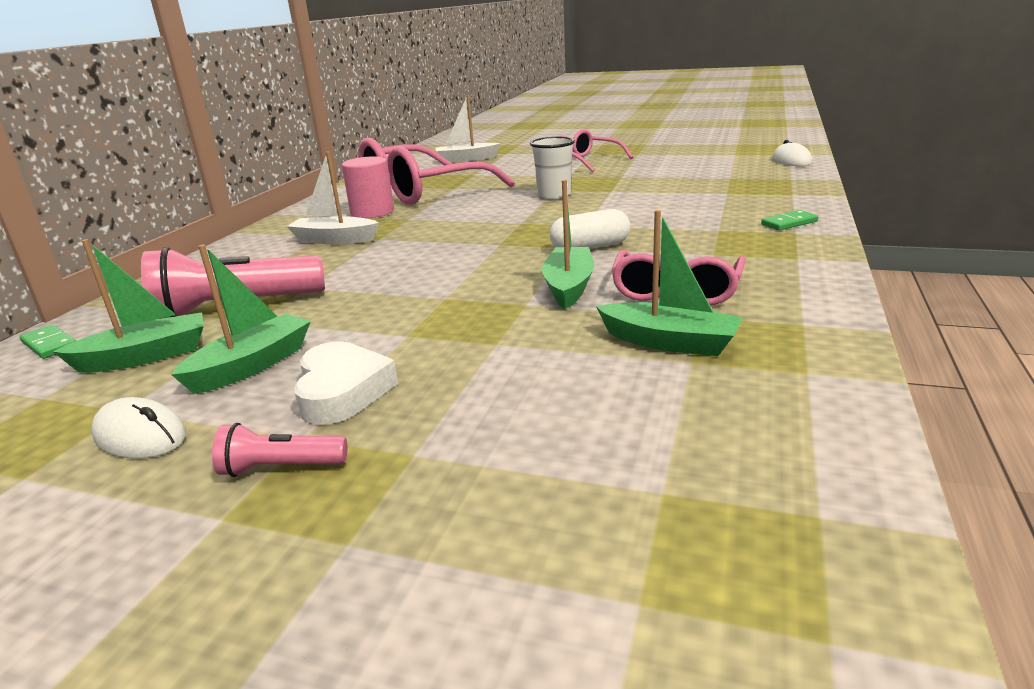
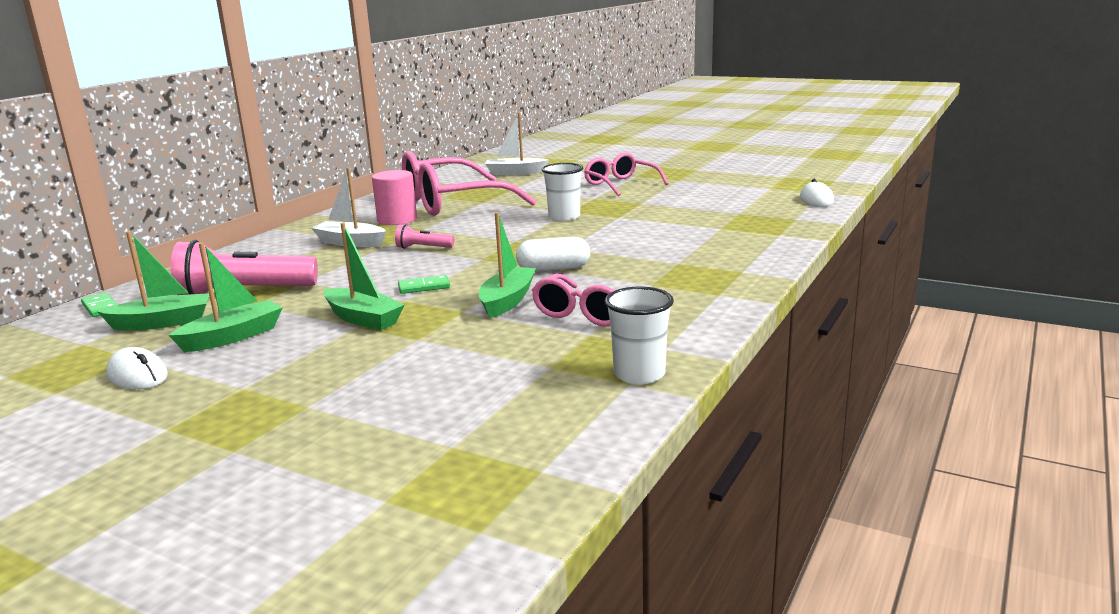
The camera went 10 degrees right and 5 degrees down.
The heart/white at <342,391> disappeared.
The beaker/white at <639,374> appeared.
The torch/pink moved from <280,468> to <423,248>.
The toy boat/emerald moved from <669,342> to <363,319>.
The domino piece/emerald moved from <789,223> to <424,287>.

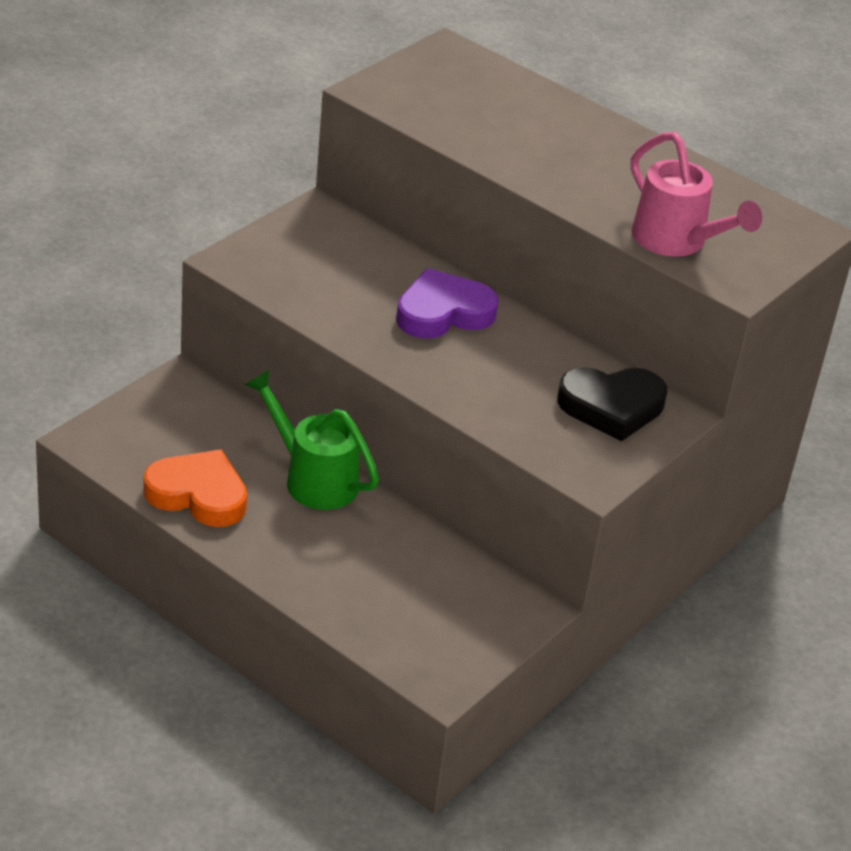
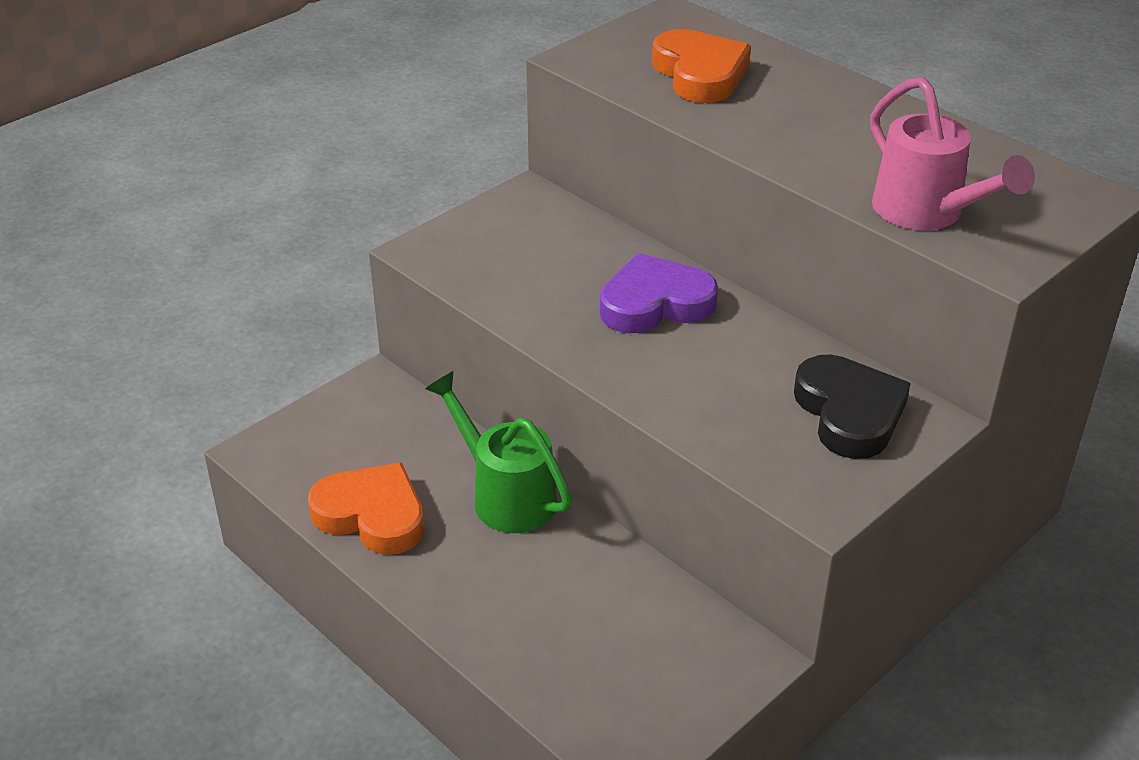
The camera went 10 degrees right and 0 degrees up.
The heart/bright orange at <700,74> appeared.
The heart/black at <612,407> turned 105 degrees counterclockwise.

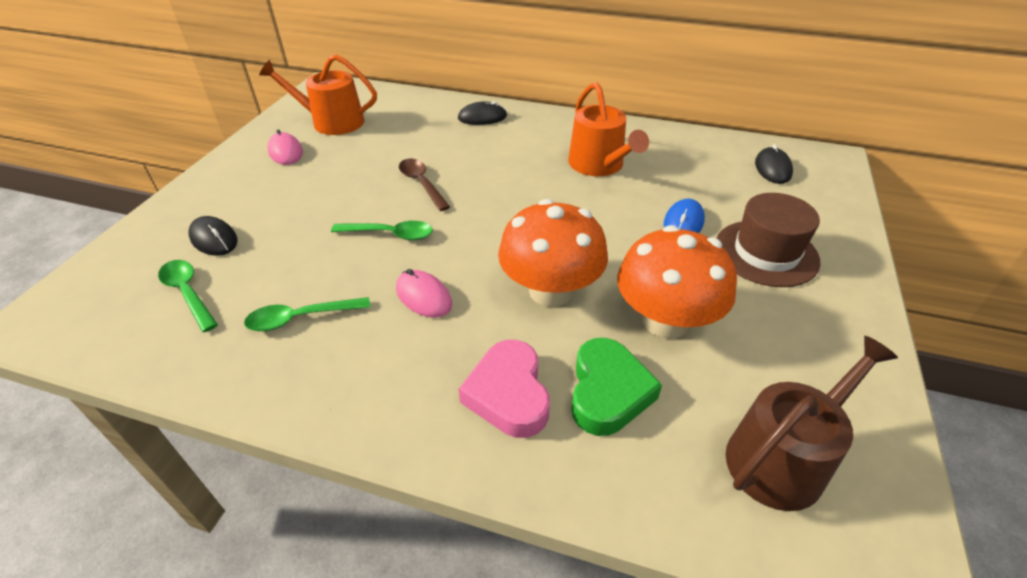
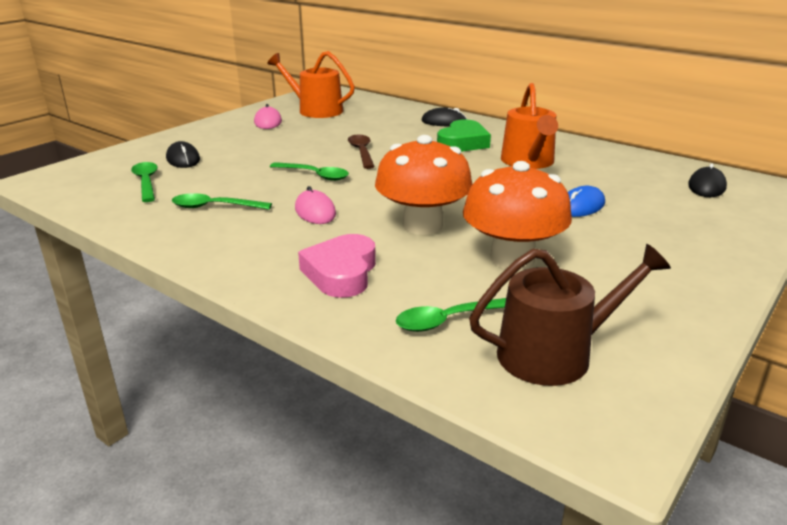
The camera went 20 degrees right and 15 degrees down.
The hat/dark brown at <766,253> disappeared.
The teaspoon/emerald at <450,320> appeared.
The heart/emerald moved from <608,392> to <463,143>.

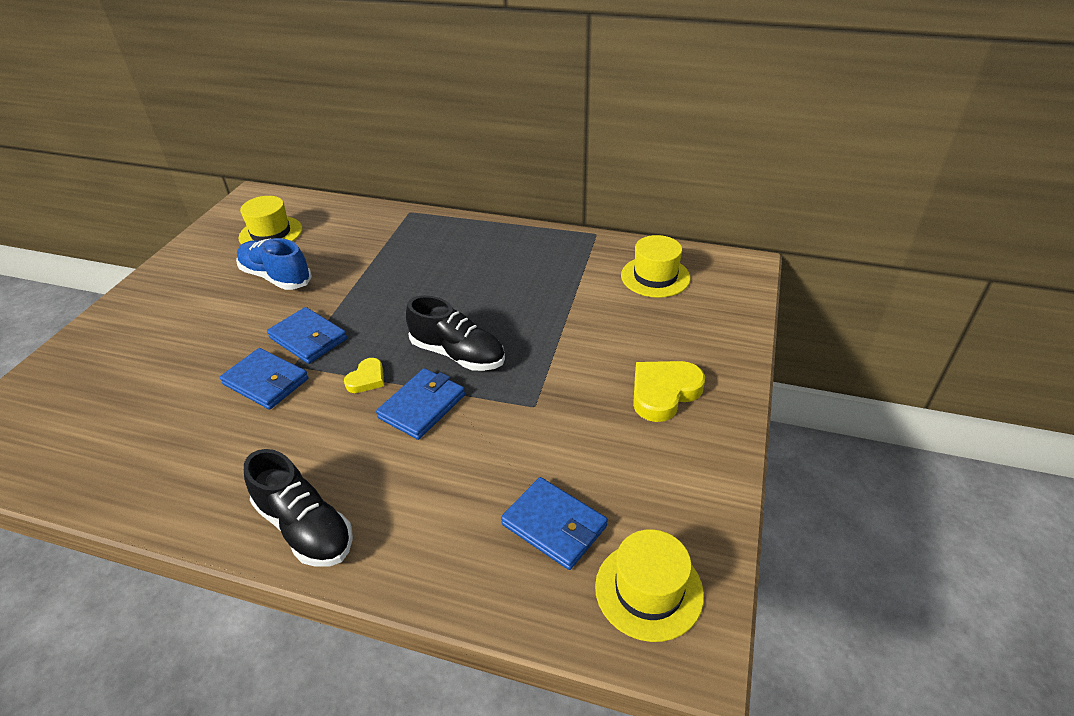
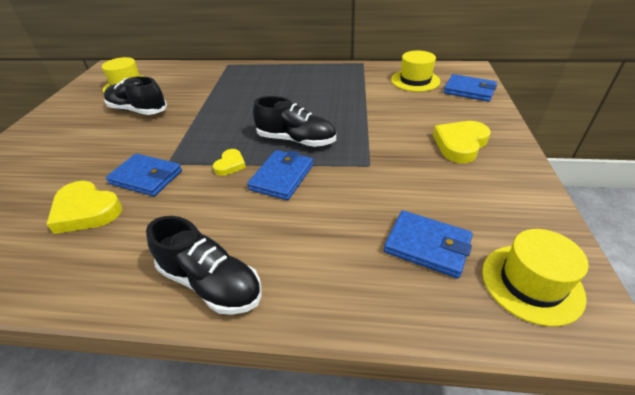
The camera went 10 degrees left and 0 degrees up.
The heart/golden at <86,211> appeared.
The wallet/cobalt moved from <308,338> to <469,90>.
The lace-up shoe/cobalt at <276,277> became the lace-up shoe/black at <138,110>.

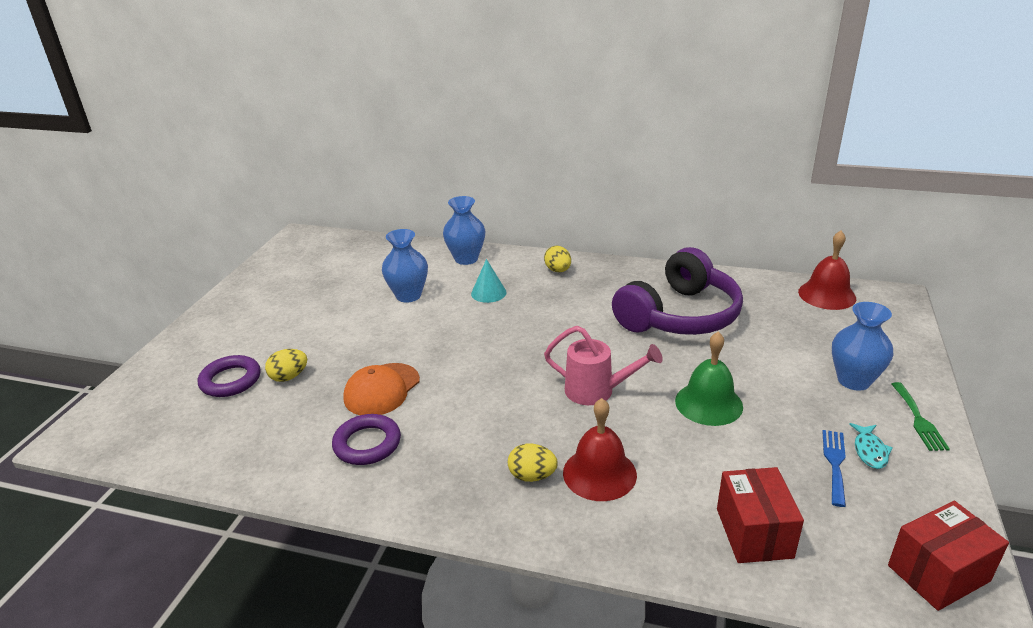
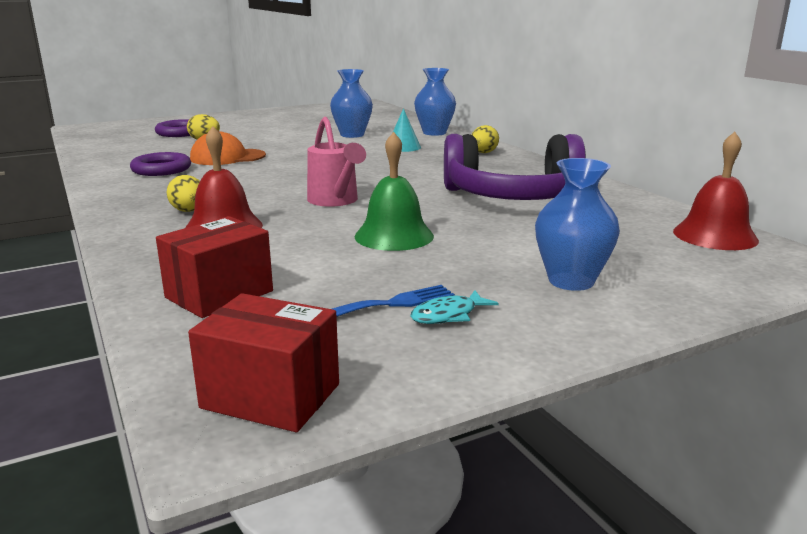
The camera went 45 degrees right and 10 degrees down.
The table fork/emerald at <918,419> disappeared.

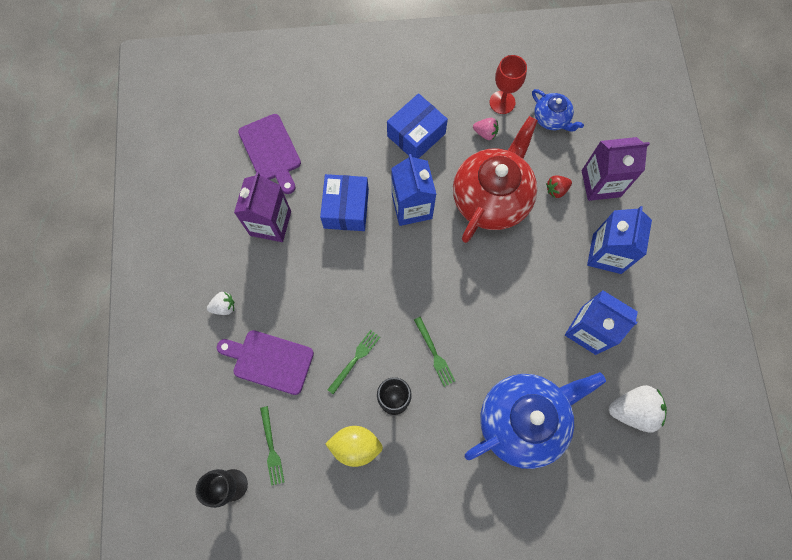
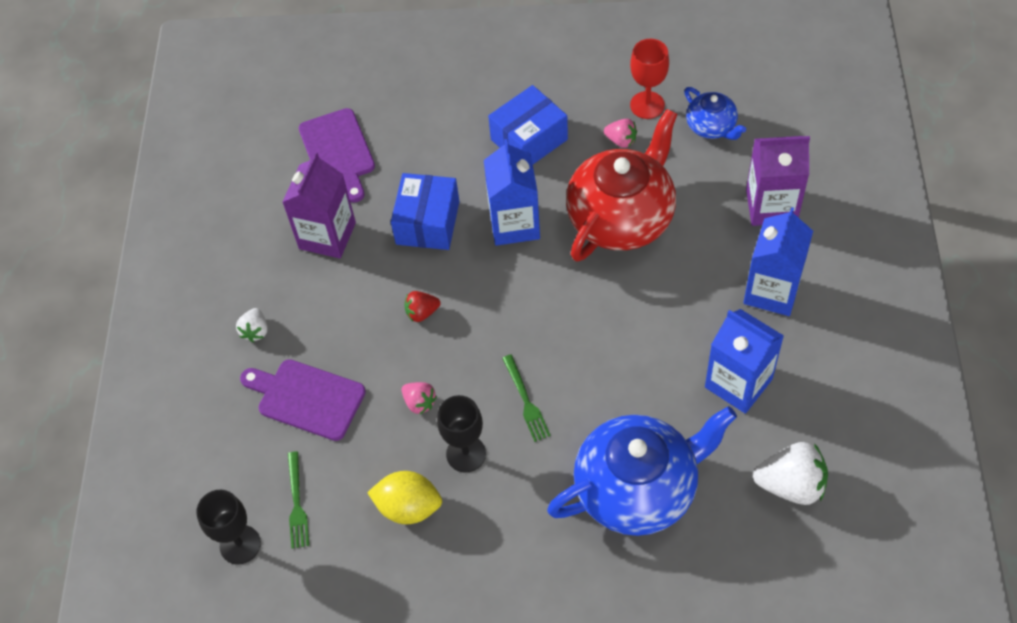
The camera went 10 degrees right and 15 degrees down.
The strawberry/crimson moved from <556,190> to <422,312>.
The table fork/emerald at <355,359> was replaced by the strawberry/pink at <419,402>.
The strawberry/white at <224,306> turned 105 degrees clockwise.

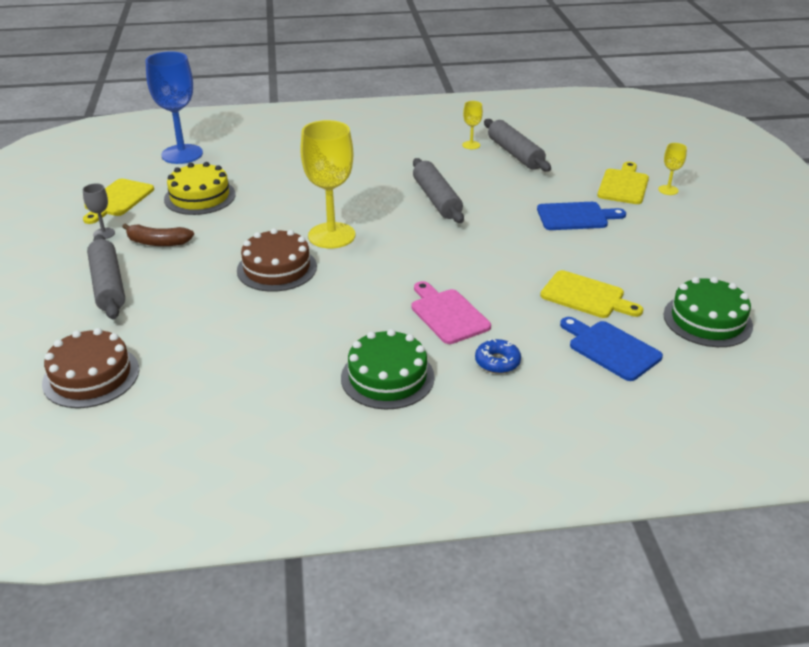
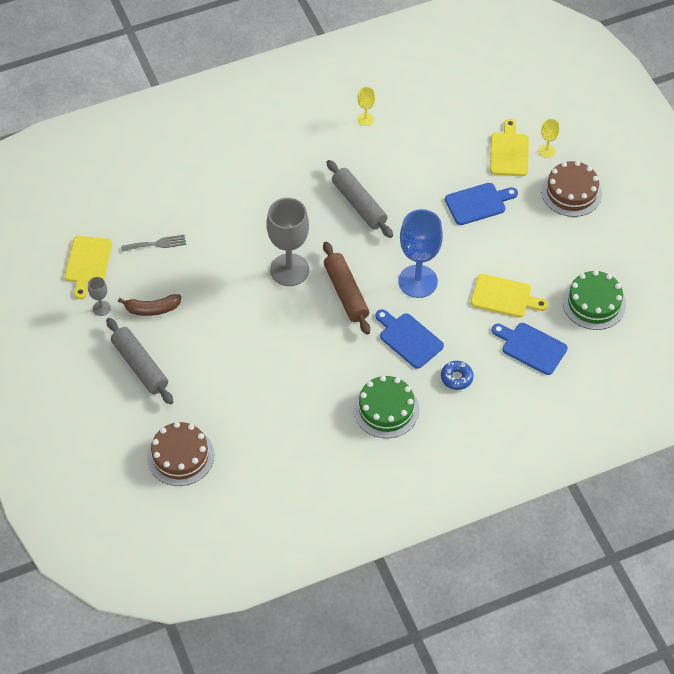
The camera went 15 degrees left and 20 degrees up.
The pastry roller/grey at <515,154> disappeared.
The pastry roller/dark brown at <346,293> appeared.
The wine glass/cobalt moved from <182,154> to <418,281>.
The cake/dark brown moved from <277,268> to <571,192>.
The cake/golden at <200,197> was replaced by the table fork/grey at <157,244>.
The wine glass/golden at <331,235> became the wine glass/grey at <289,270>.
The chopping board/pink at <448,314> became the chopping board/cobalt at <409,339>.

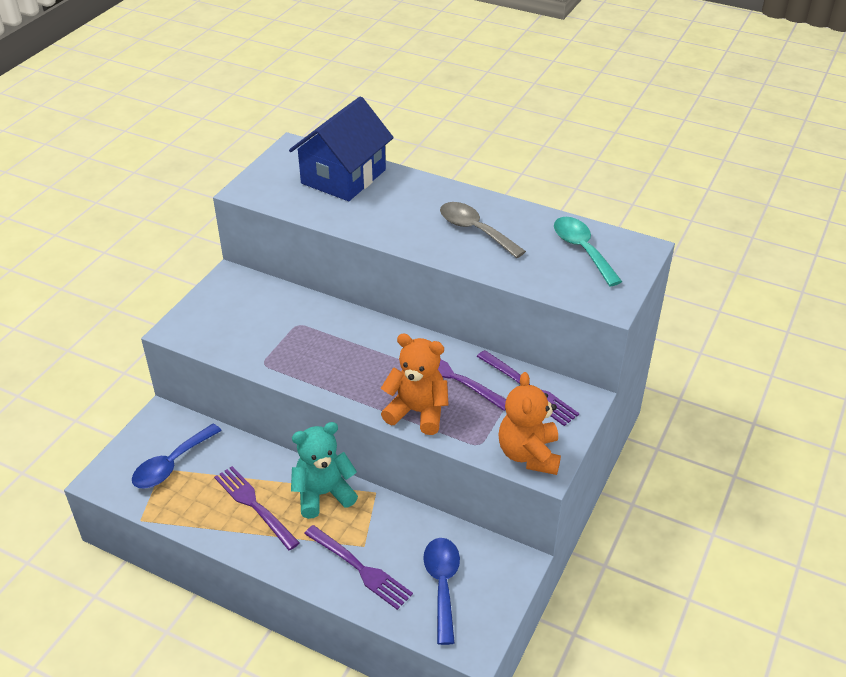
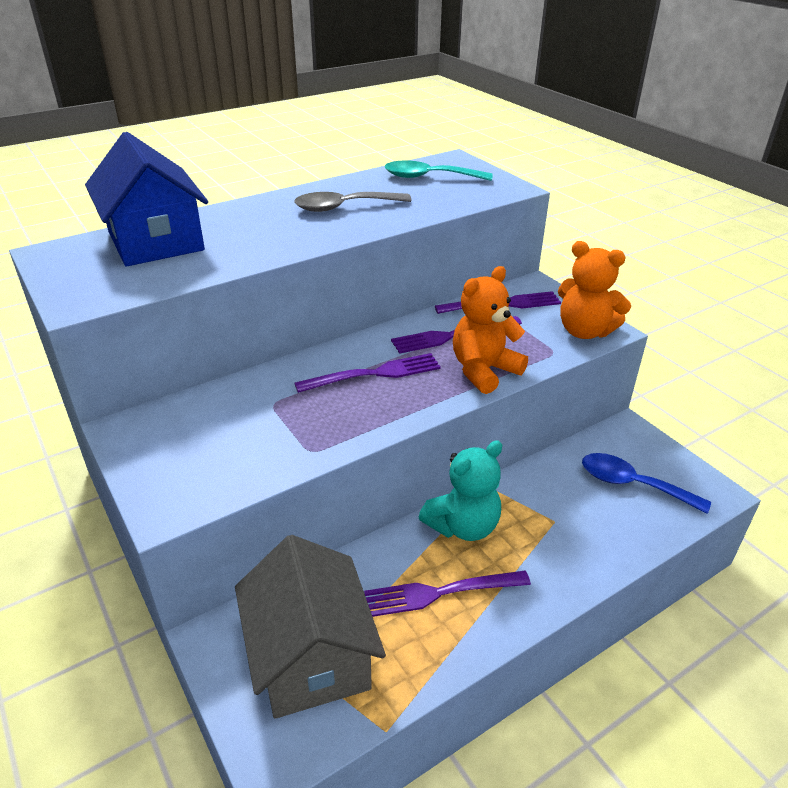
The camera went 60 degrees left and 5 degrees down.
The table fork/royal purple moved from <360,568> to <374,374>.
The teaspoon/cobalt at <171,464> was replaced by the house/grey at <311,656>.
The teddy/aqua at <323,494> turned 135 degrees counterclockwise.

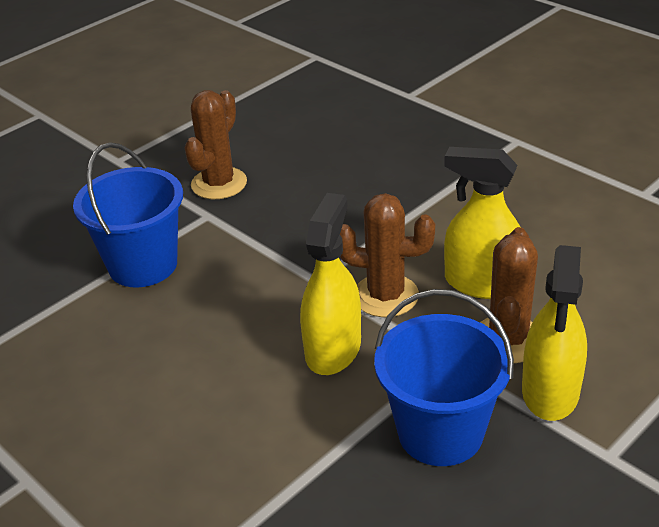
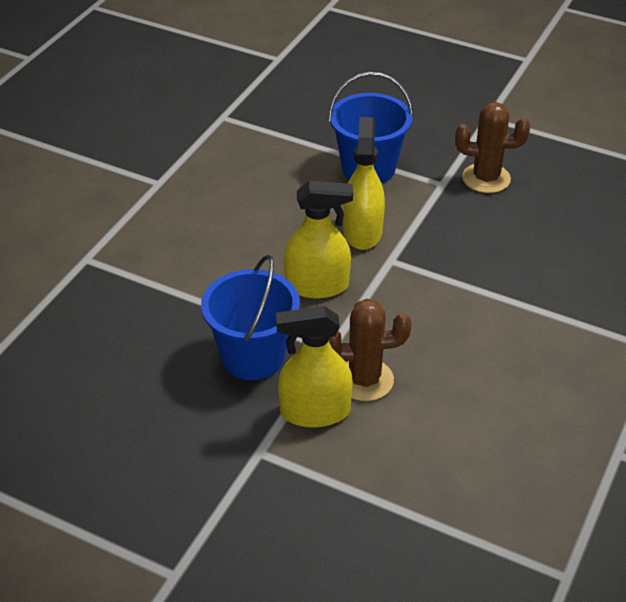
The camera went 70 degrees right and 5 degrees up.
The prickly plant/dark brown at <385,296> disappeared.
The sprayer/golden moved from <482,283> to <362,232>.

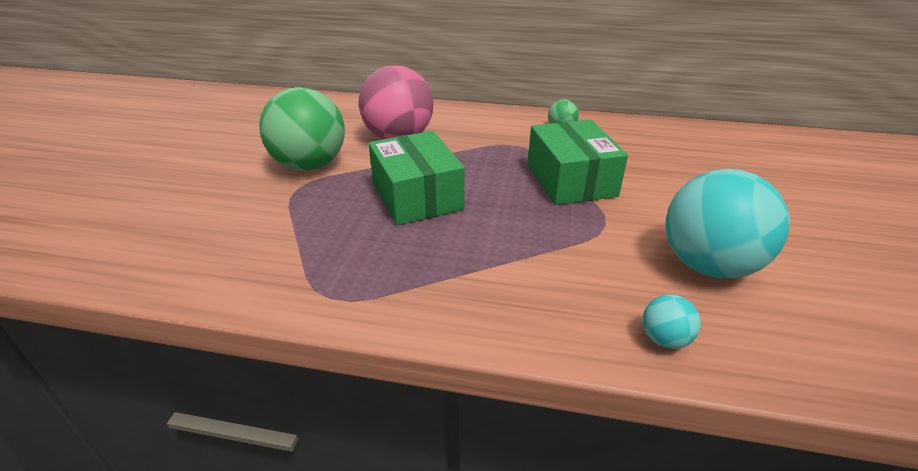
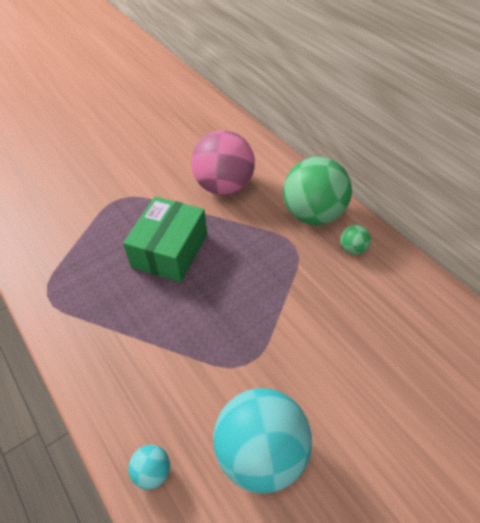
The camera went 45 degrees right and 15 degrees up.
The parcel/emerald at <570,180> disappeared.
The play ball/emerald moved from <310,165> to <313,214>.

